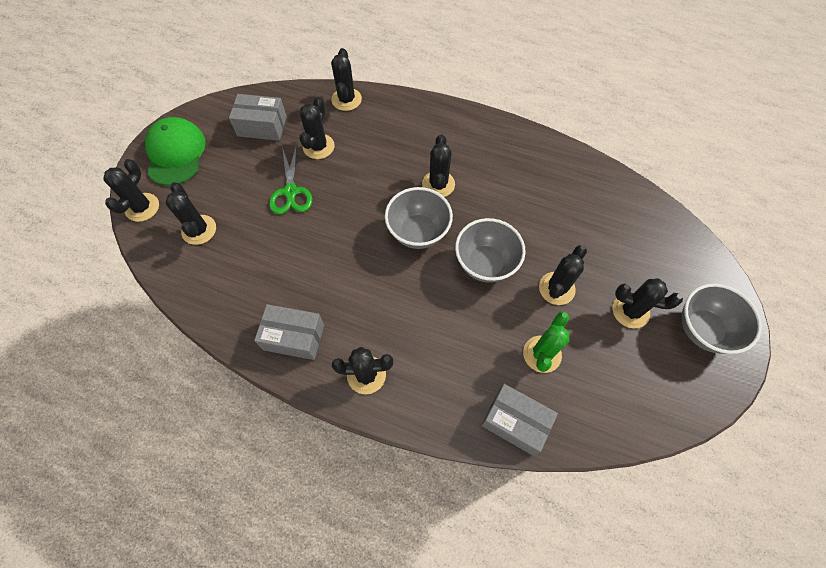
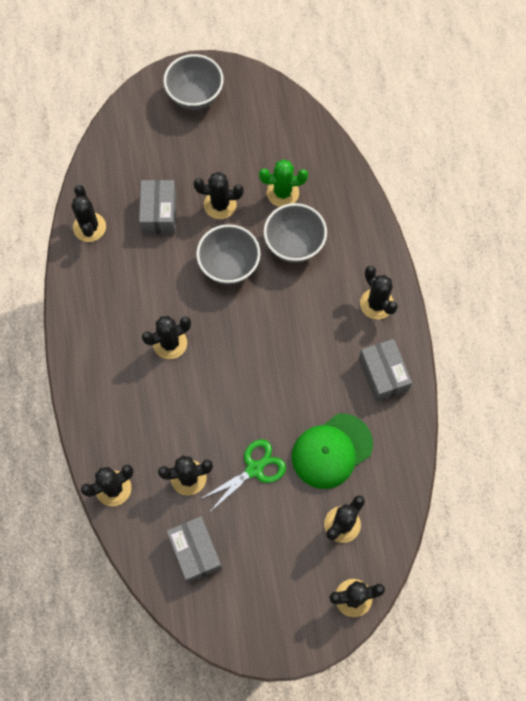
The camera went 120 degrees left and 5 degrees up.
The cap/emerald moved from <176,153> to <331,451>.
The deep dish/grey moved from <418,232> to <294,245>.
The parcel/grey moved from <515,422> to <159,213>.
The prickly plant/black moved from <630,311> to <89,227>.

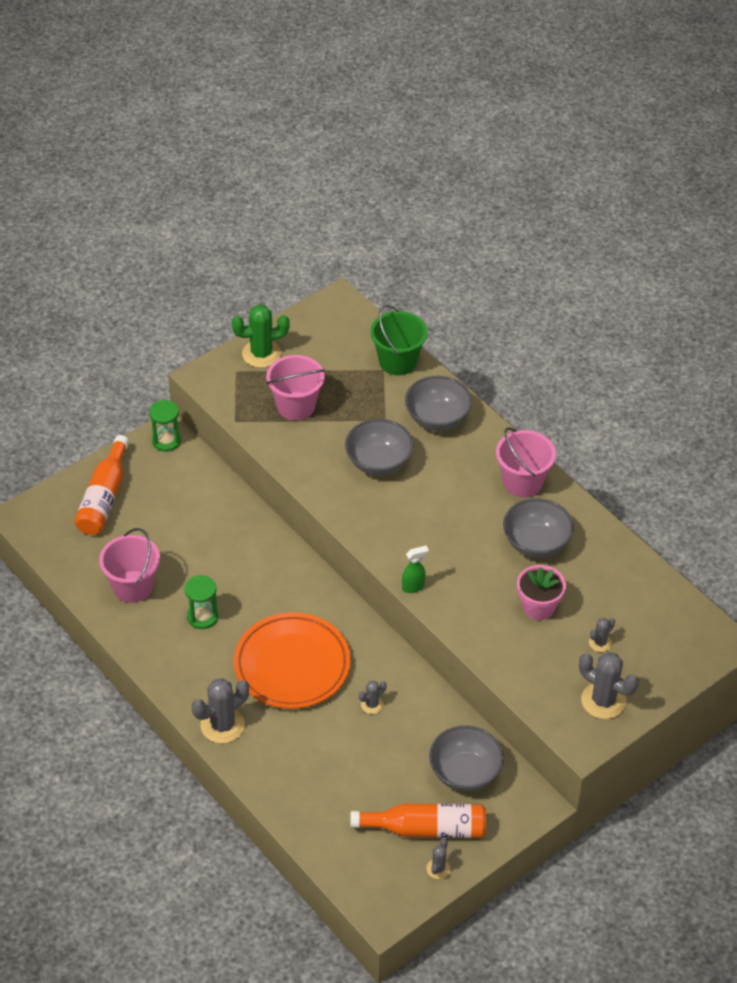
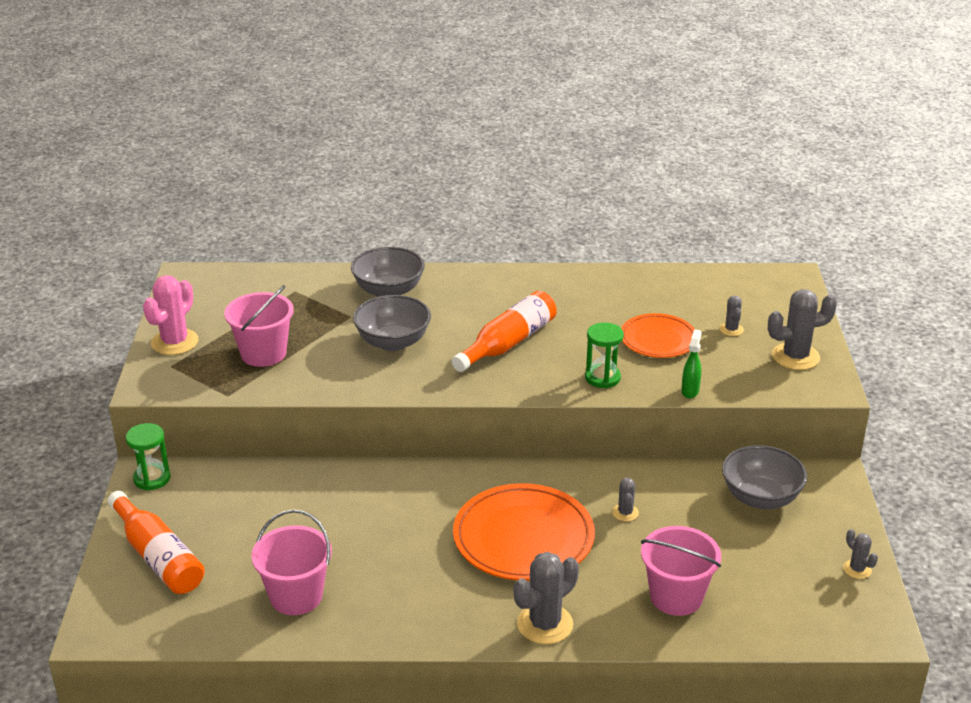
The camera went 50 degrees left and 15 degrees down.
The bucket/emerald at <398,361> disappeared.
The deep dish/grey at <536,543> disappeared.
The sandglass/emerald moved from <202,617> to <602,378>.
The bottle/bright orange moved from <426,829> to <508,343>.
The sprayer/emerald moved from <413,587> to <690,391>.
The bucket/pink moved from <522,482> to <676,597>.
The plant pot/pink at <538,607> was replaced by the flat dish/bright orange at <658,340>.
The prickly plant/emerald at <261,354> became the prickly plant/pink at <175,342>.
The prickly plant/grey at <222,725> turned 45 degrees clockwise.

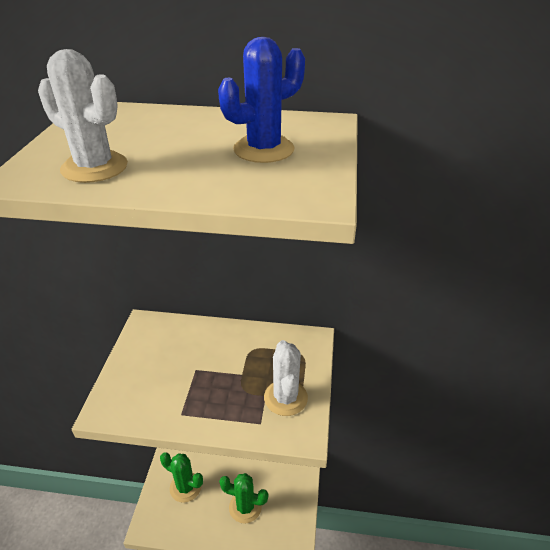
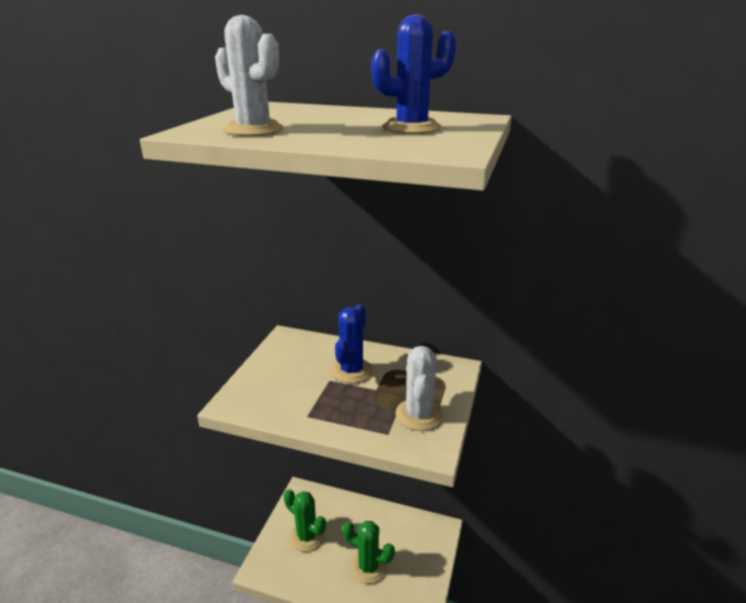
The camera went 10 degrees right and 10 degrees down.
The prickly plant/cobalt at <351,371> appeared.

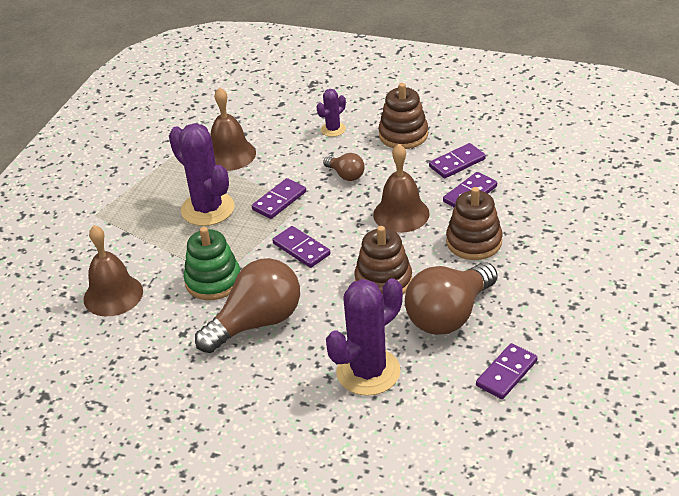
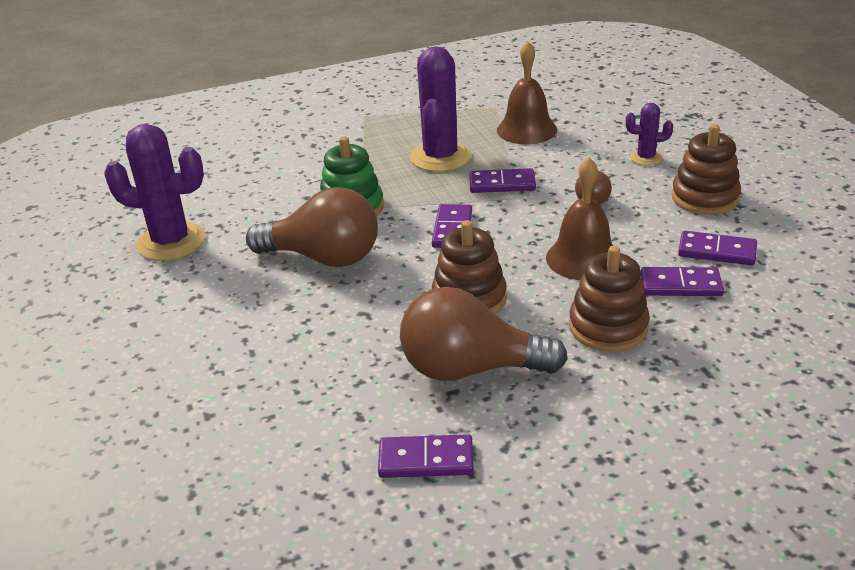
The camera went 50 degrees right and 5 degrees down.
The bell/dark brown at <113,295> disappeared.
The prickly plant/royal purple moved from <368,372> to <171,242>.

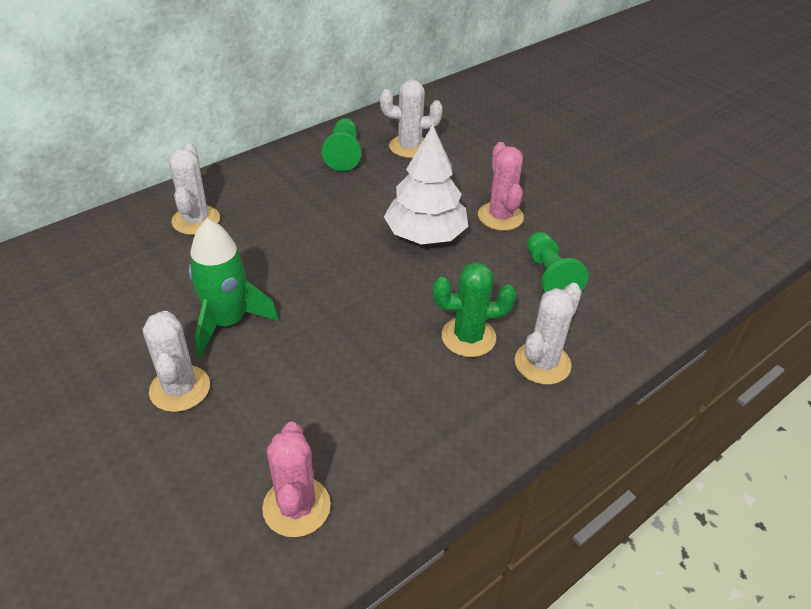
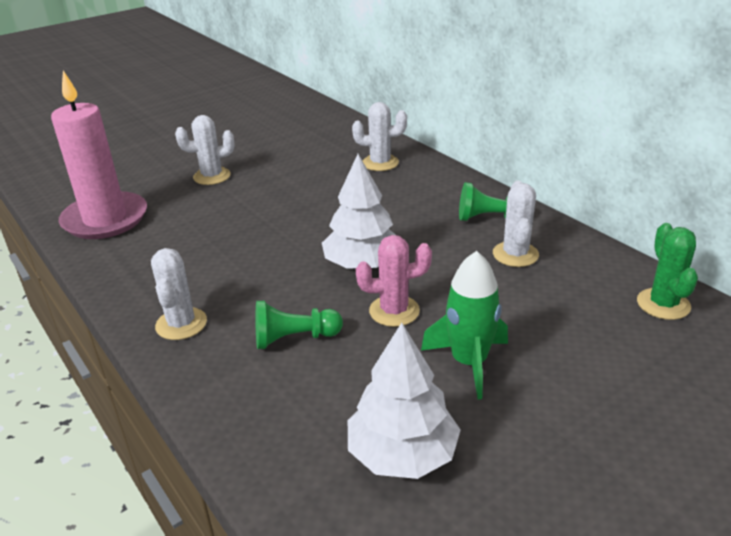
The camera went 95 degrees right and 10 degrees down.
The tree/white at <402,453> appeared.
The toy rocket/emerald moved from <228,322> to <469,362>.
The prickly plant/emerald moved from <468,337> to <663,304>.
The prickly plant/pink at <296,507> was replaced by the candle/pink at <105,219>.
The prickly plant/white at <542,363> turned 45 degrees clockwise.

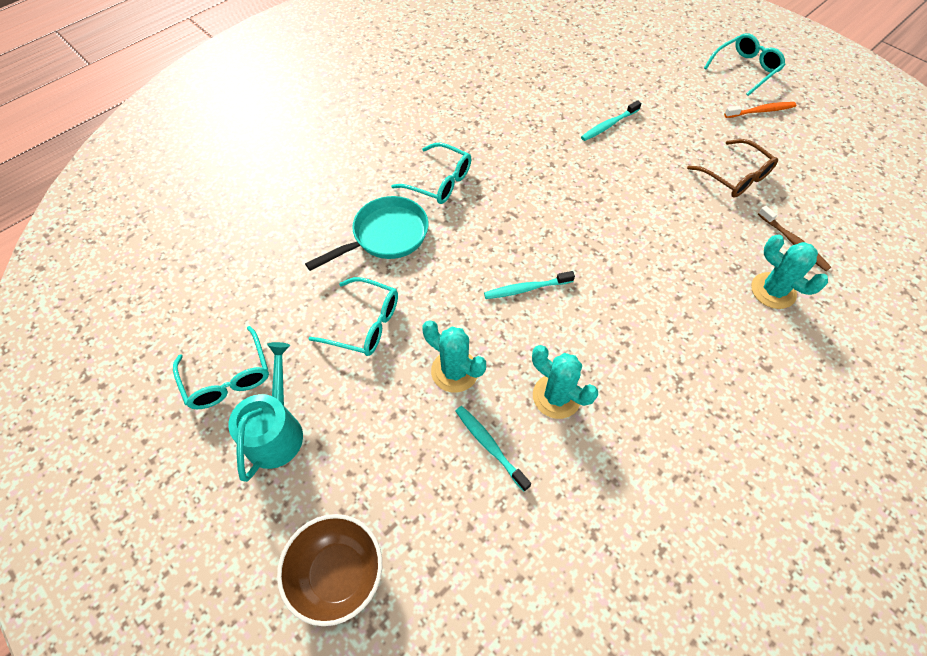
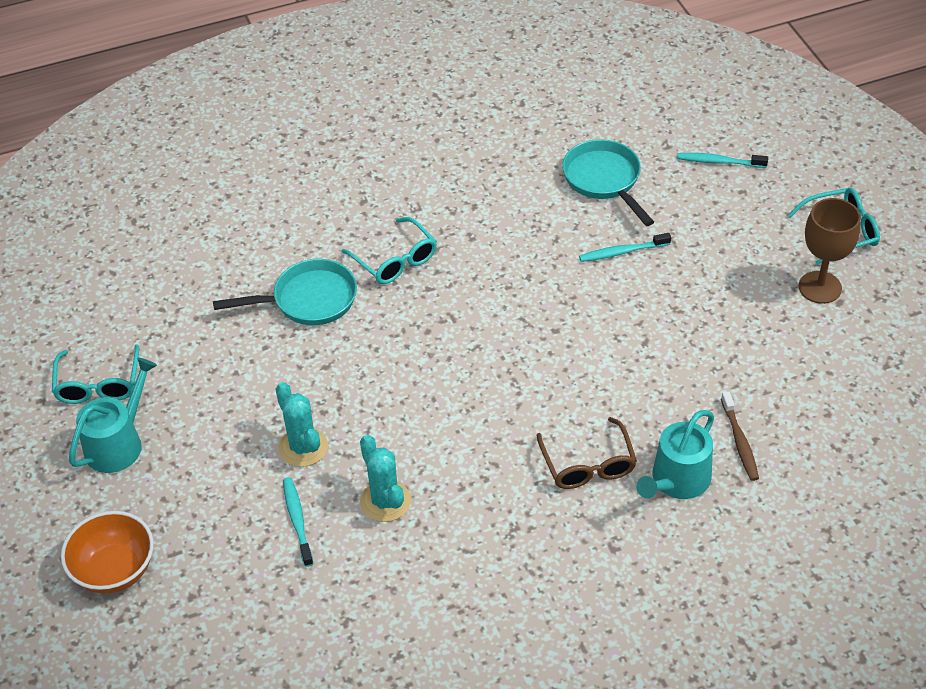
The camera went 25 degrees right and 10 degrees down.
The spectacles/aqua at <364,324> disappeared.
The pan/aqua at <604,180> appeared.
The tooth brush/aqua moved from <526,289> to <719,162>.
The spectacles/dark brown moved from <735,176> to <588,464>.
The tooth brush/bright orange at <761,111> was replaced by the wine glass/dark brown at <820,287>.
The prickly plant/aqua at <773,291> was replaced by the sprinkling can/aqua at <677,481>.
The deep dish/dark brown at <338,573> became the deep dish/bright orange at <115,570>.

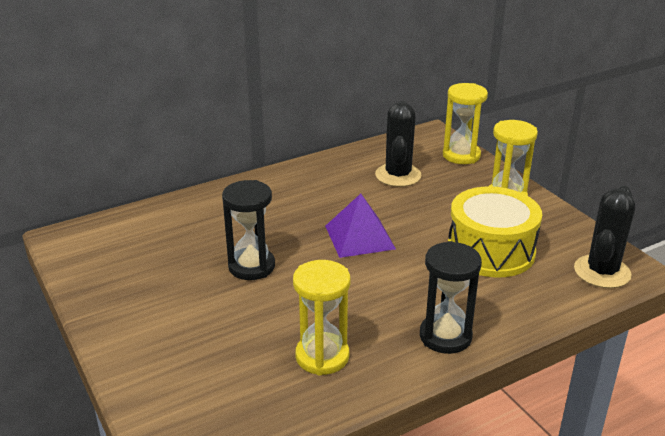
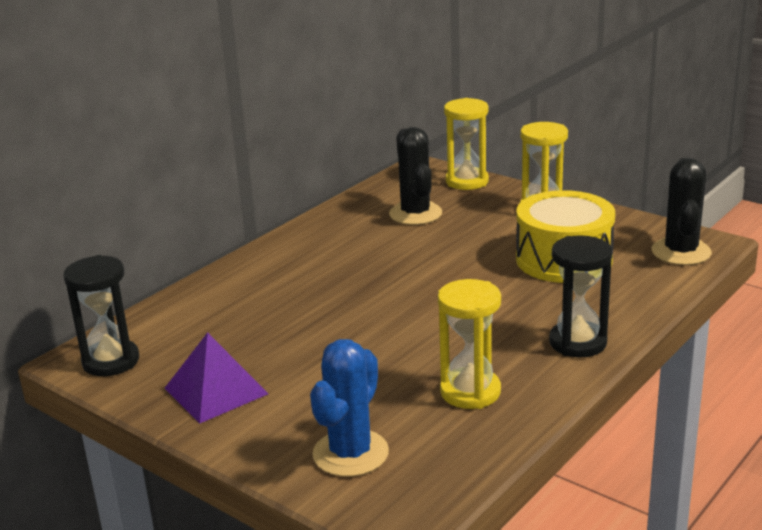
The camera went 20 degrees left and 5 degrees down.
The prickly plant/cobalt at <350,453> appeared.
The sandglass/black moved from <251,266> to <111,361>.
The solid pyramid/royal purple moved from <359,237> to <215,391>.

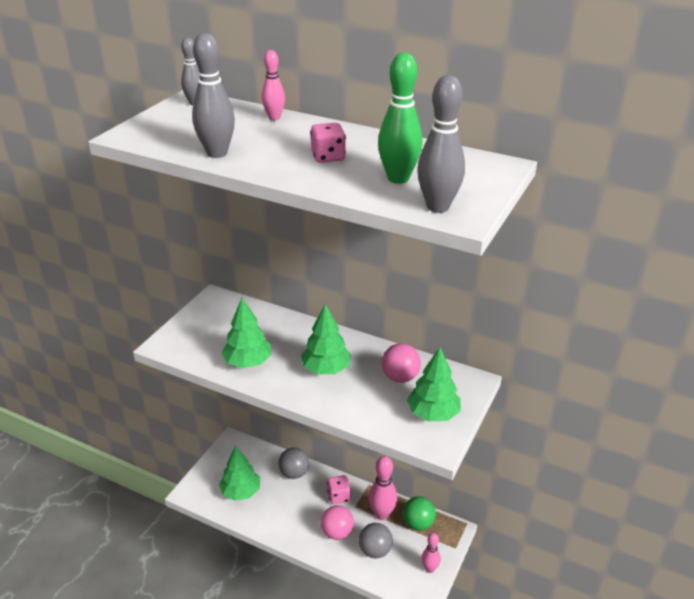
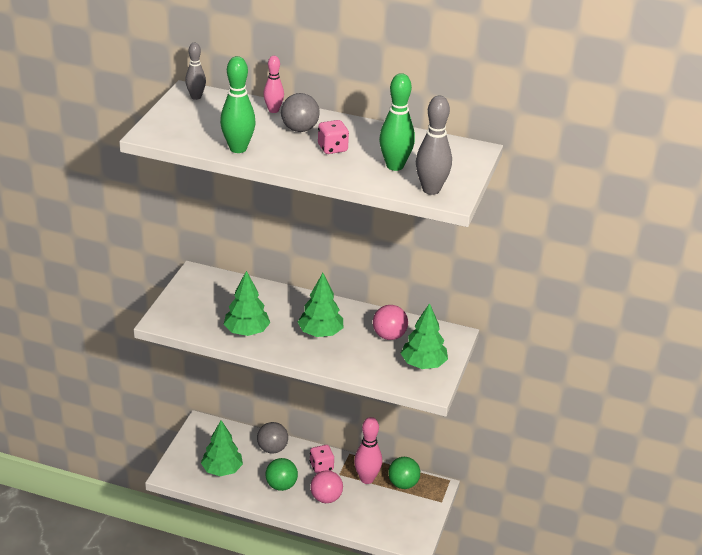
The camera went 10 degrees left and 0 degrees up.
The skittle/pink at <429,569> disappeared.
The play ball/emerald at <281,485> appeared.
The play ball/grey moved from <375,550> to <299,129>.
The skittle/grey at <217,153> became the skittle/emerald at <238,148>.

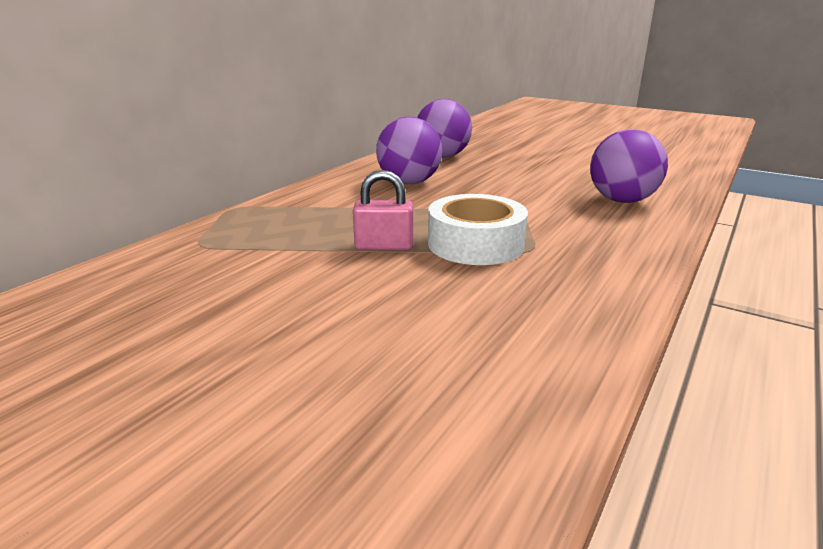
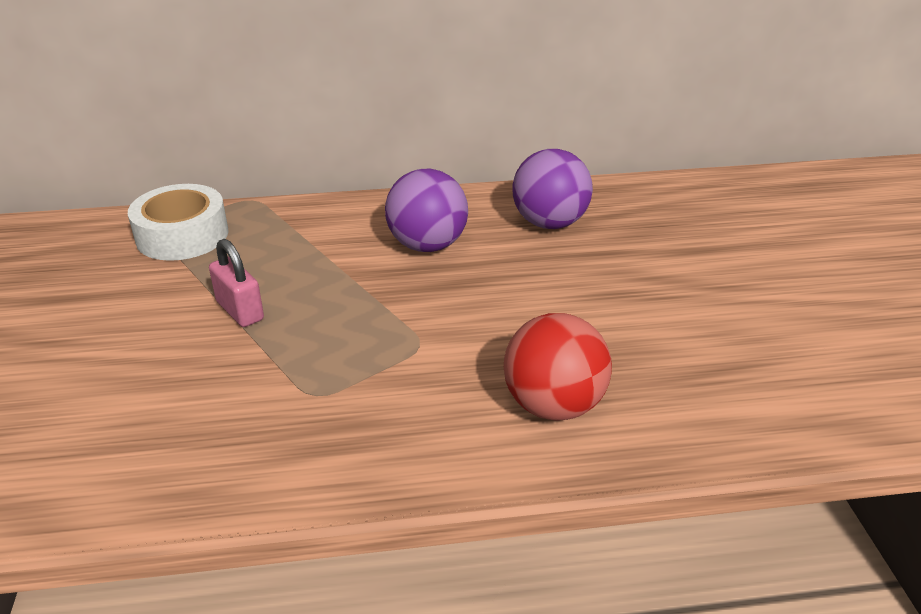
The camera went 50 degrees right and 10 degrees up.
The tape/white moved from <475,244> to <182,235>.
The play ball/royal purple at <621,200> became the play ball/crimson at <553,405>.

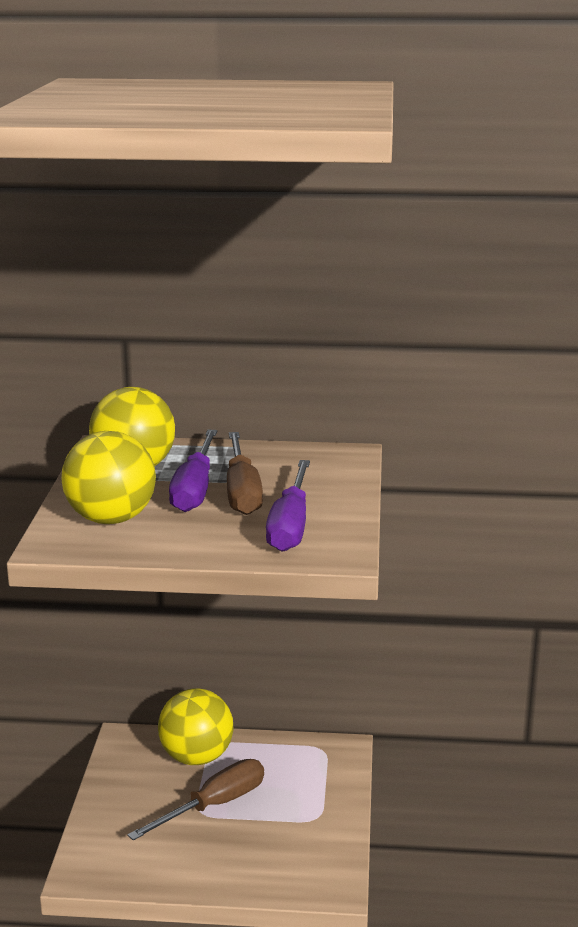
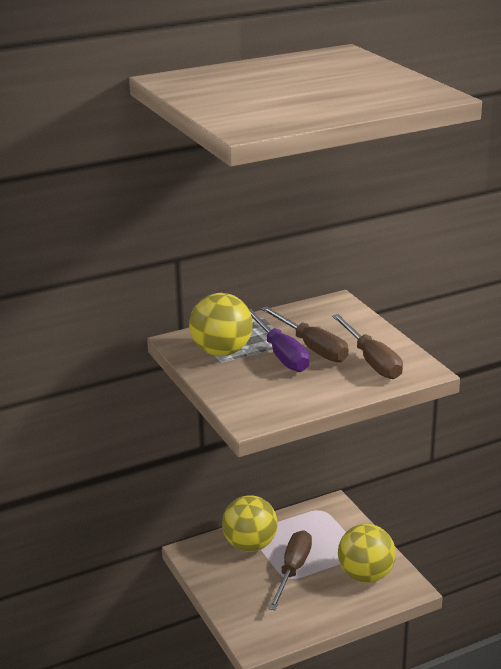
The camera went 30 degrees left and 5 degrees up.
The play ball/golden moved from <111,519> to <365,575>.
The screwdriver/royal purple at <290,525> became the screwdriver/dark brown at <372,361>.

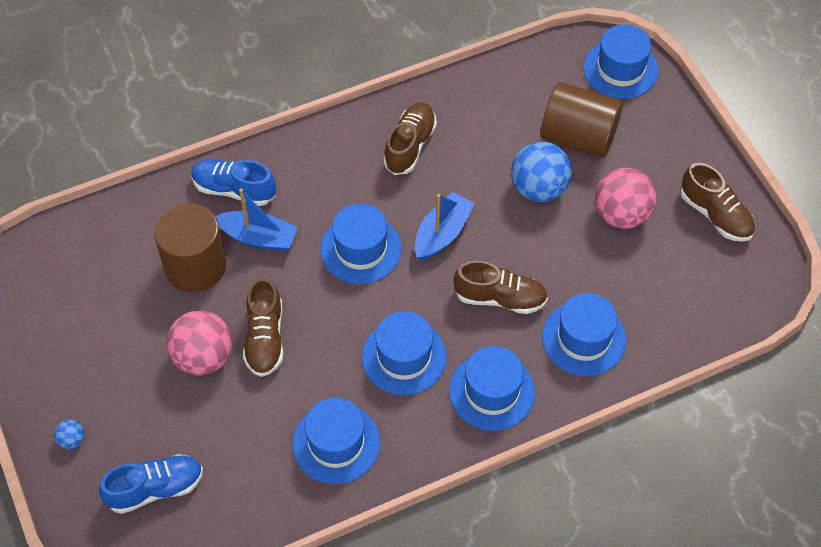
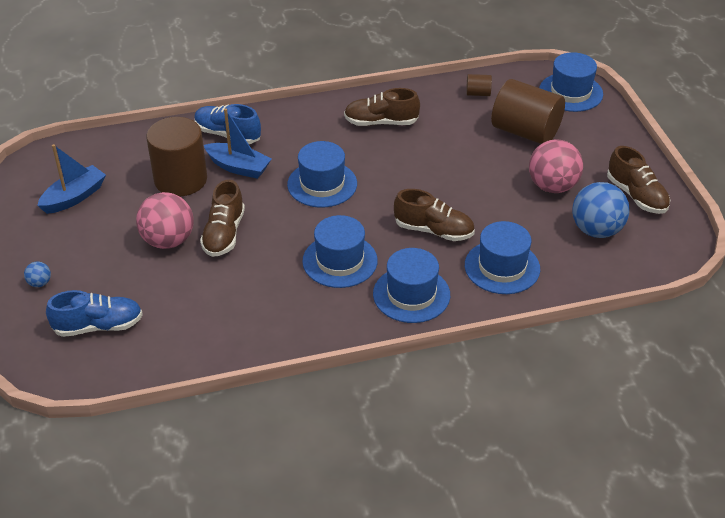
The camera went 10 degrees right and 15 degrees down.
The hat/cobalt at <336,443> disappeared.
The solid cylinder/dark brown at <478,93> appeared.
The toy boat/cobalt moved from <442,233> to <74,197>.
The play ball/cobalt moved from <538,188> to <596,230>.
The lace-up shoe/dark brown at <410,146> turned 120 degrees counterclockwise.

